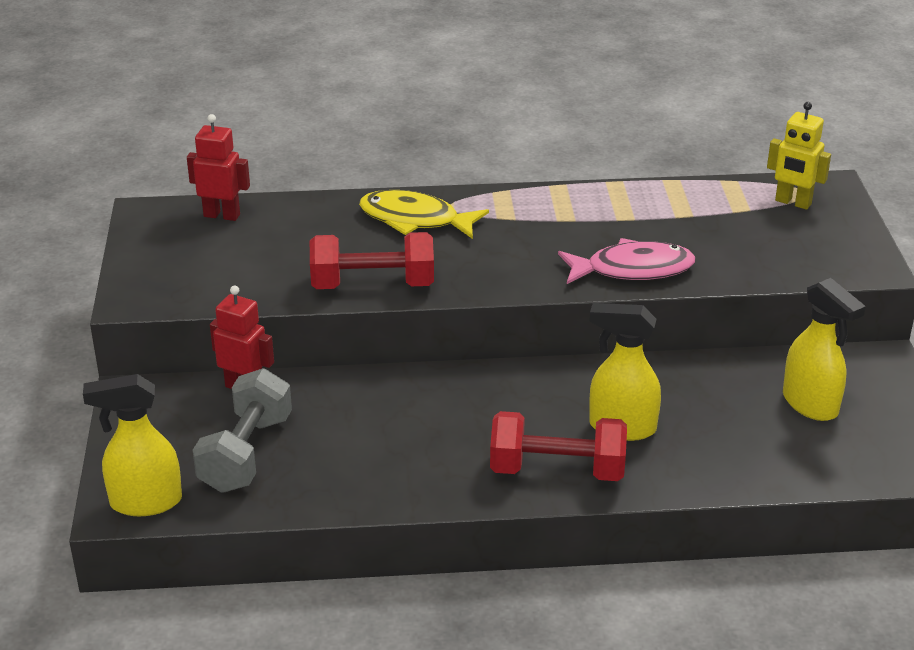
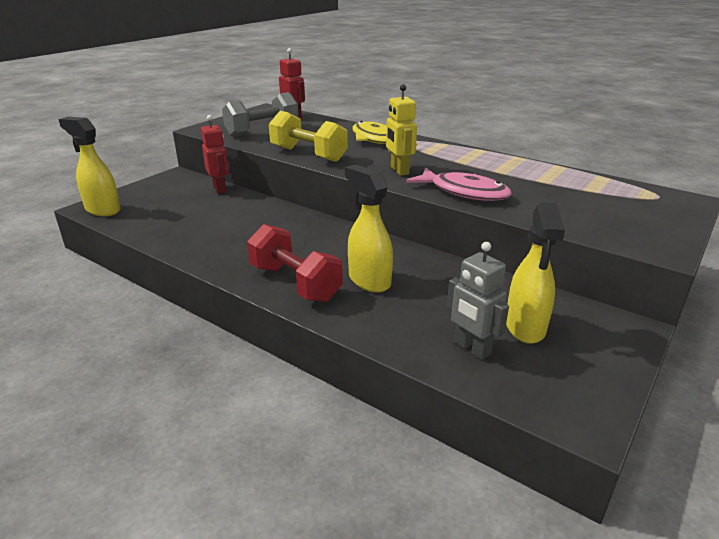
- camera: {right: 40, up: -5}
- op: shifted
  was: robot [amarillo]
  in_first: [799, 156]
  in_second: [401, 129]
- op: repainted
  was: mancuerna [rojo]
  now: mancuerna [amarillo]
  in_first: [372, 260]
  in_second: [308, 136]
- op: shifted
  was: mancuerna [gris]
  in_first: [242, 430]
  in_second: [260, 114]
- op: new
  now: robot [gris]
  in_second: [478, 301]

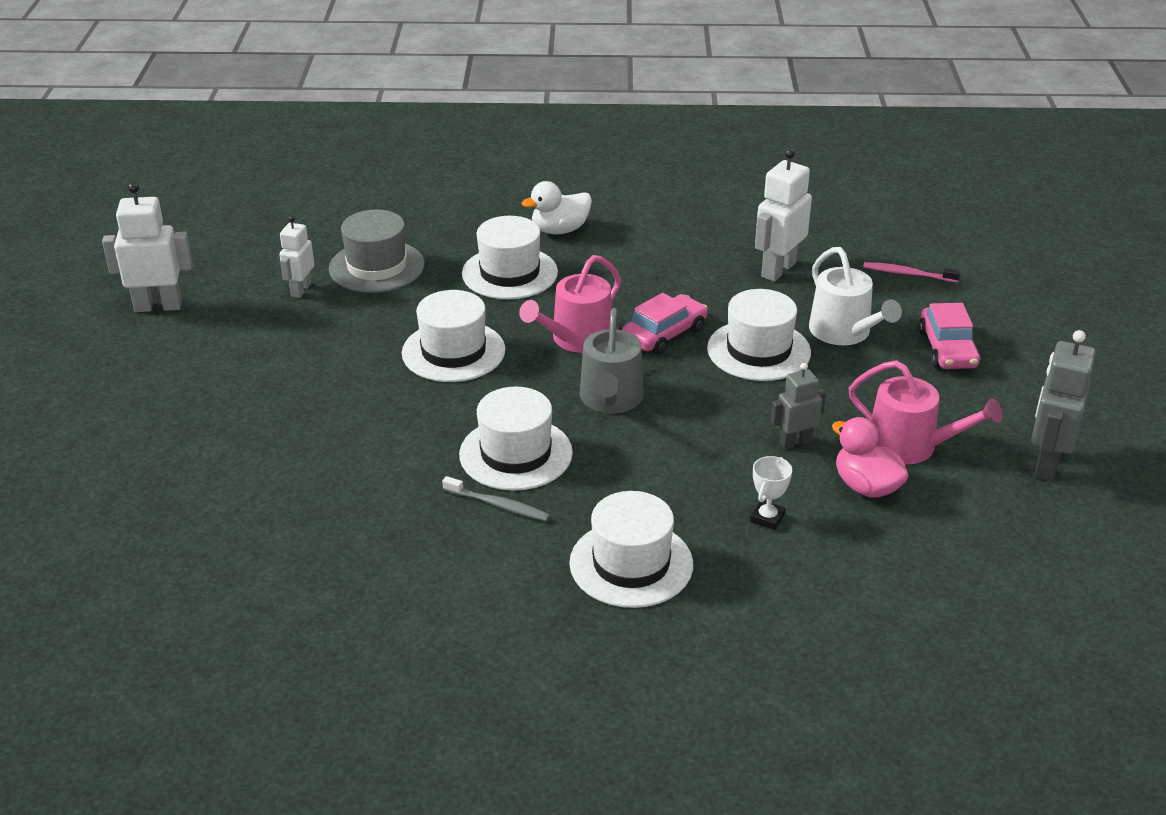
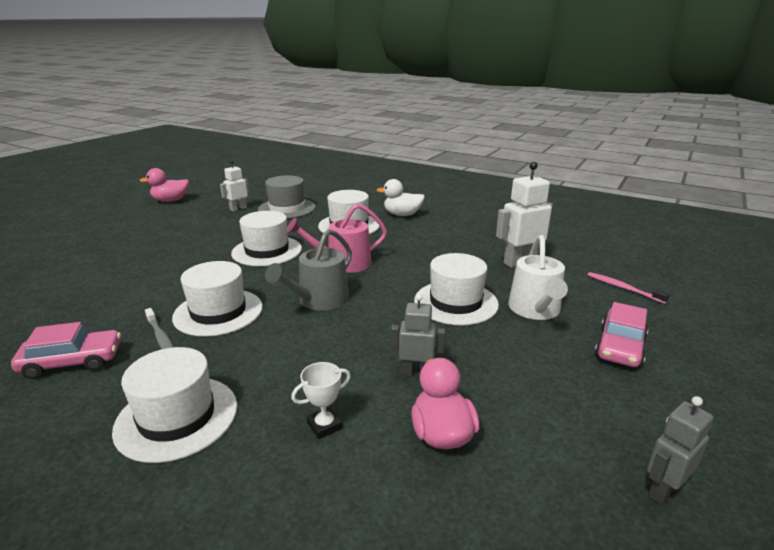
- camera: {right: 30, up: -10}
- op: swapped
  was: robot [blanco]
  now: pato [rosa]
  in_first: [147, 247]
  in_second: [164, 185]
- op: shifted
  was: coche [rosa]
  in_first: [665, 323]
  in_second: [66, 350]
- op: scaled
  was: robot [gris]
  in_first: [1063, 405]
  in_second: [680, 450]
  ratio: 0.62
- op: gone
  was: regadera [rosa]
  in_first: [925, 412]

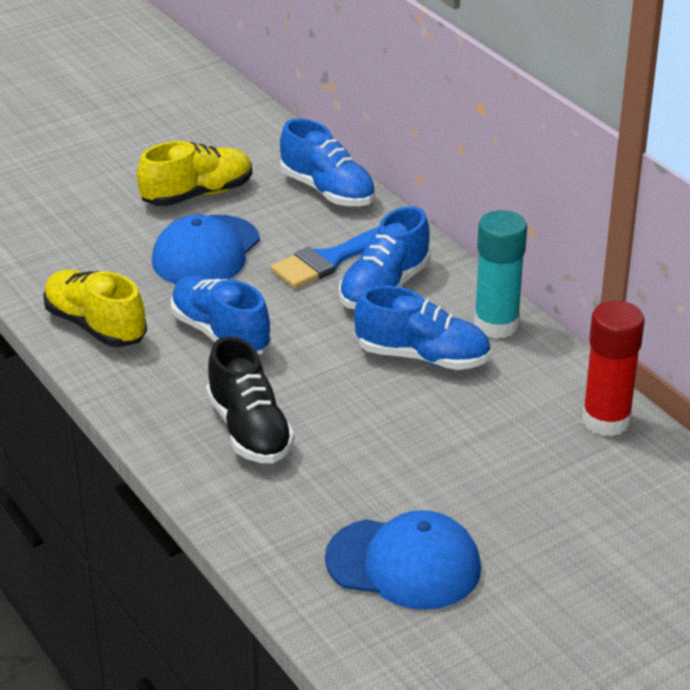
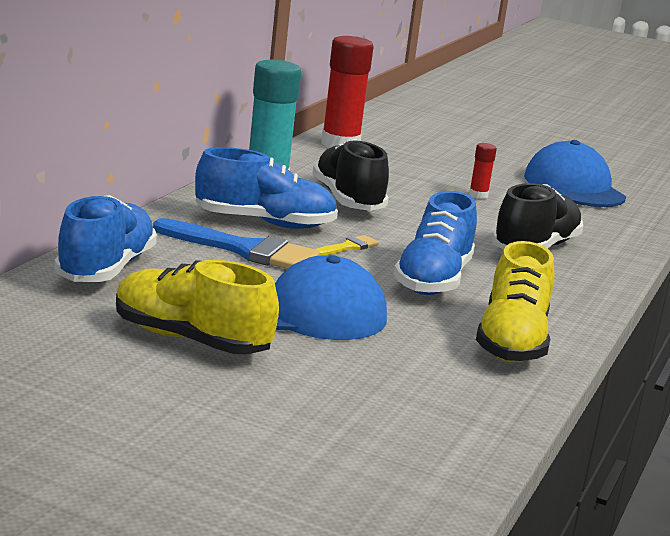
- camera: {right: -125, up: -15}
- op: repainted
  was: zapato [azul]
  now: zapato [negro]
  in_first: [422, 328]
  in_second: [351, 175]
- op: new
  now: barra de pegamento [rojo]
  in_second: [483, 171]
- op: new
  now: pincel [amarillo]
  in_second: [347, 245]

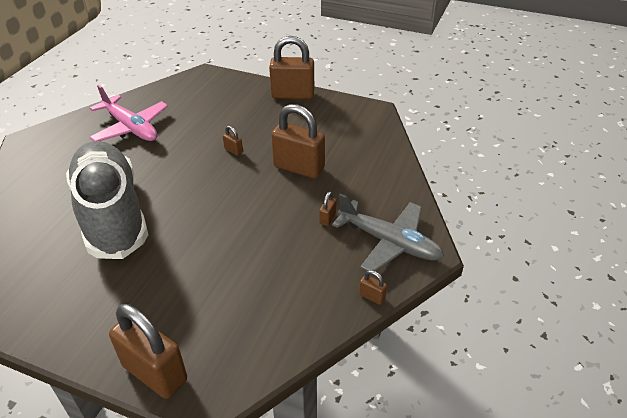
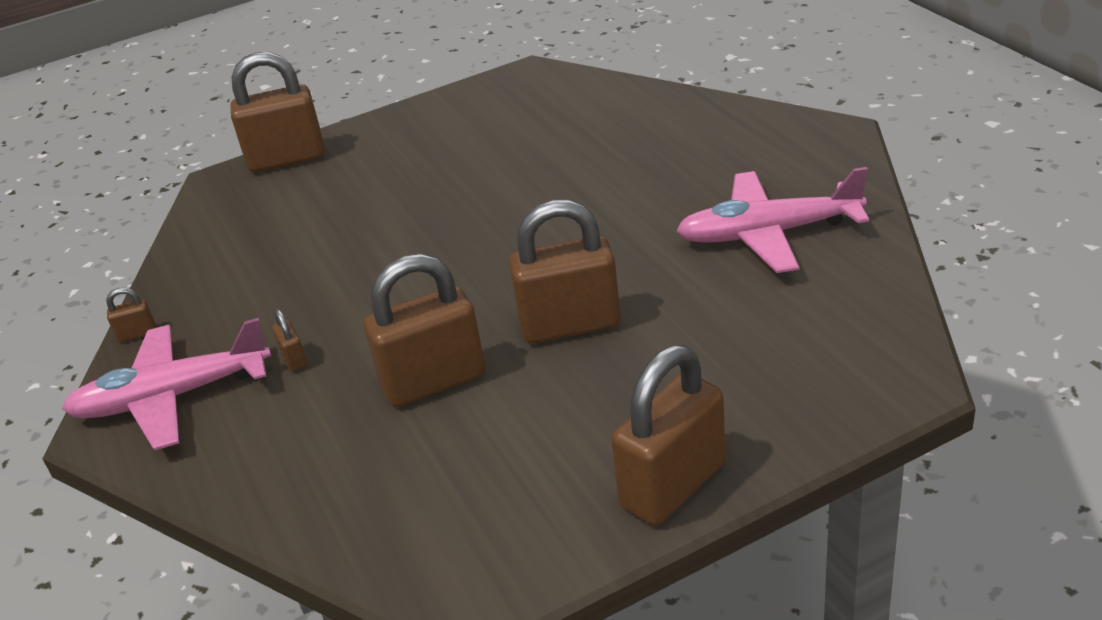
- camera: {right: 135, up: -5}
- op: scaled
  was: candado [marrón]
  in_first: [233, 141]
  in_second: [565, 272]
  ratio: 2.42
- op: gone
  was: zapato [gris]
  in_first: [107, 200]
- op: repainted
  was: avión [gris]
  now: avión [rosa]
  in_first: [388, 232]
  in_second: [166, 384]

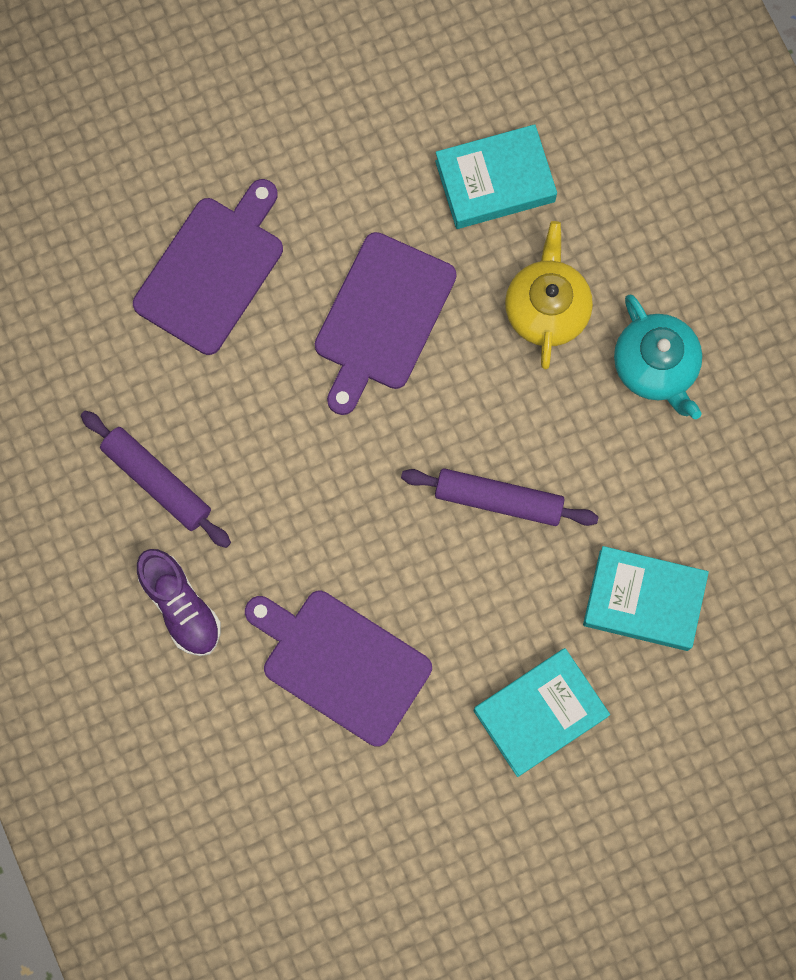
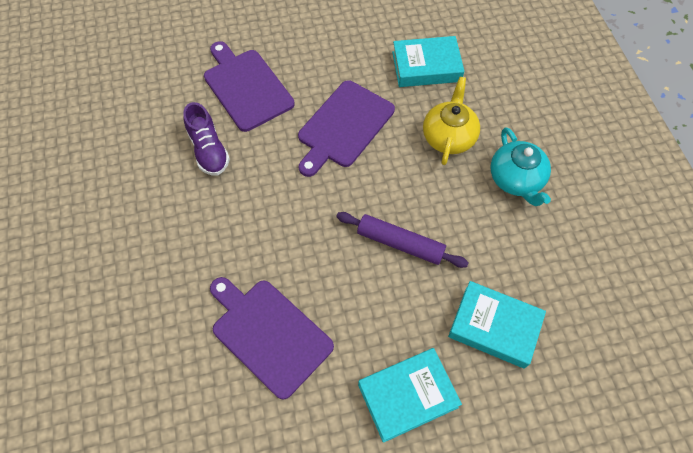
- camera: {right: 10, up: -15}
- op: rotated
  was: tabla de cortar [morado]
  in_first: [208, 267]
  in_second: [249, 86]
  clockwise: -75
- op: gone
  was: rodillo [morado]
  in_first: [156, 479]
- op: shifted
  was: zapato [morado]
  in_first: [179, 602]
  in_second: [206, 138]

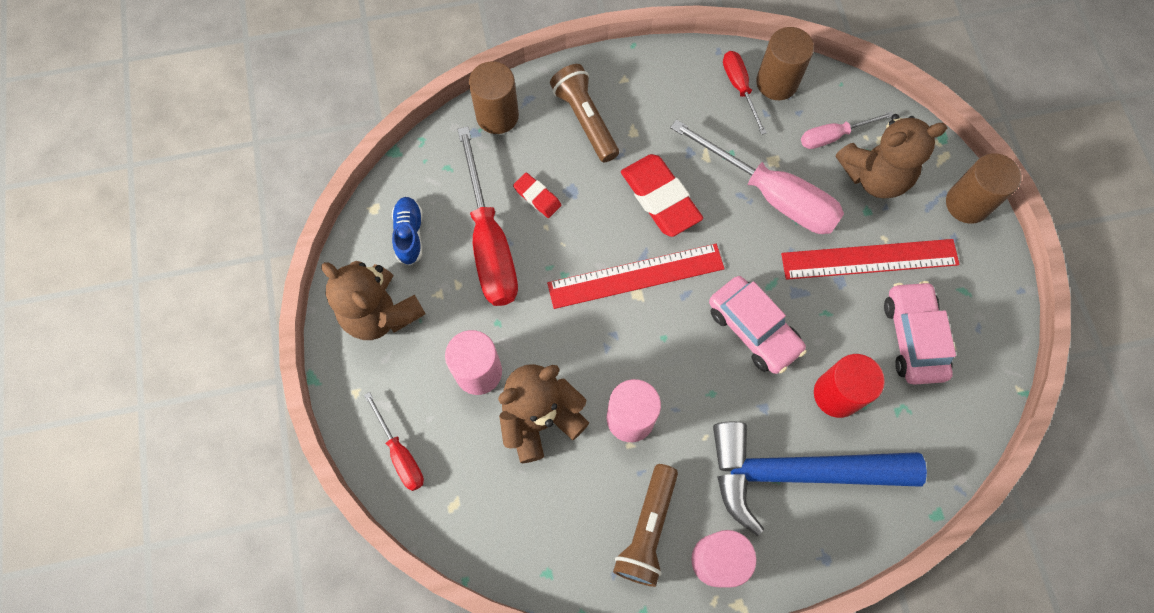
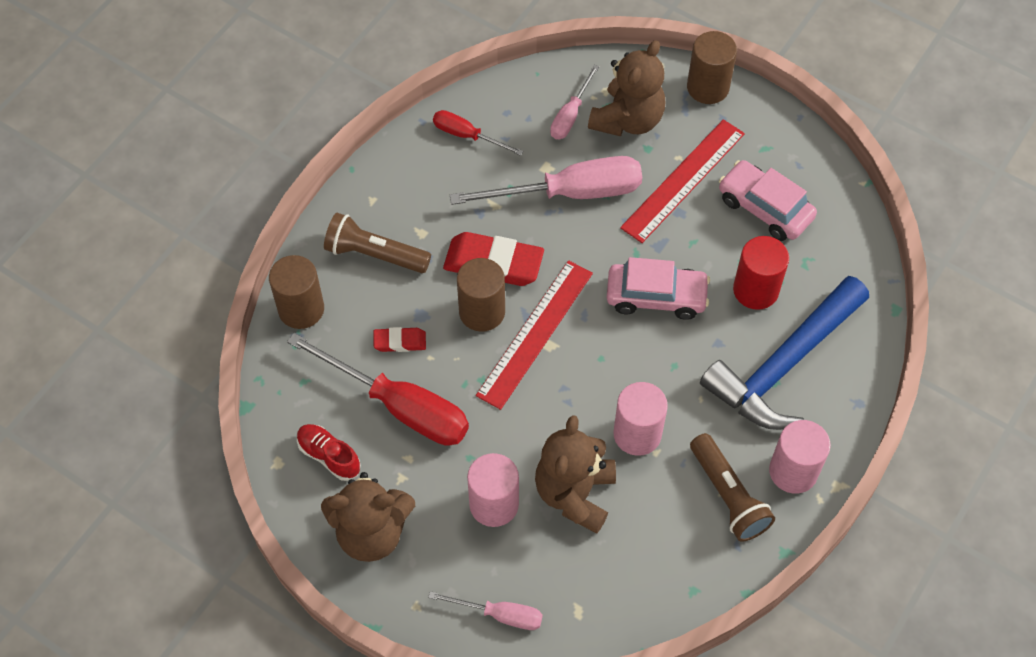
- camera: {right: -45, up: -10}
- op: shifted
  was: cilindro [marrón]
  in_first: [785, 63]
  in_second: [481, 295]
- op: repainted
  was: zapato [azul]
  now: zapato [rojo]
  in_first: [407, 231]
  in_second: [329, 452]
- op: repainted
  was: destornillador [rojo]
  now: destornillador [rosa]
  in_first: [394, 441]
  in_second: [485, 610]

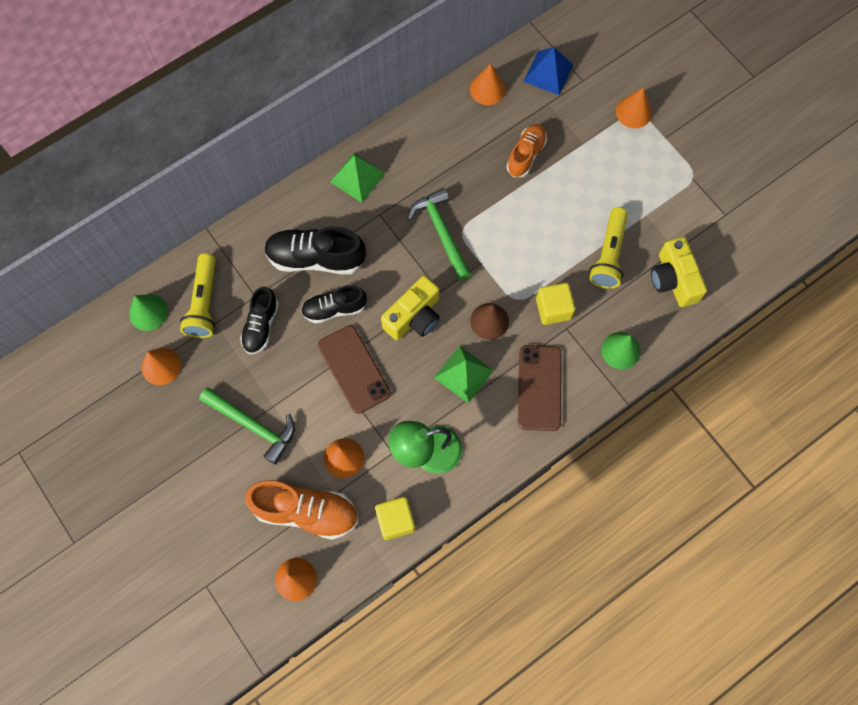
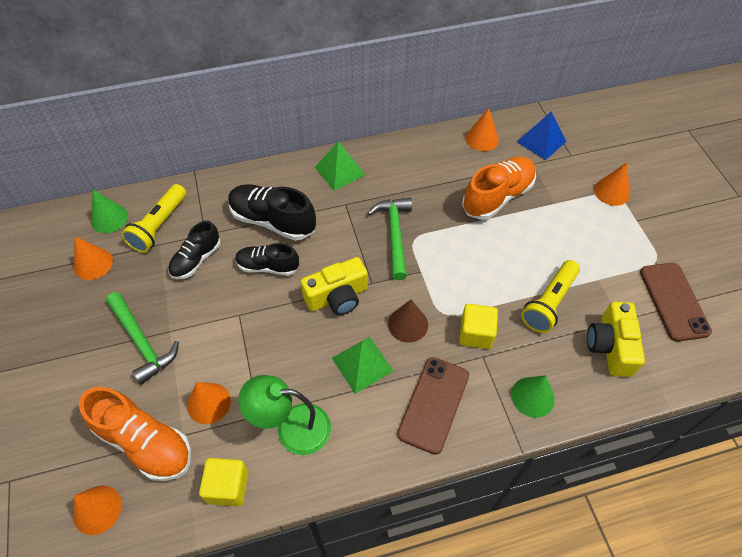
- camera: {right: 20, up: -15}
- op: scaled
  was: zapato [naranja]
  in_first: [526, 150]
  in_second: [499, 188]
  ratio: 1.56
- op: shifted
  was: móvil [marrón]
  in_first: [354, 369]
  in_second: [676, 302]

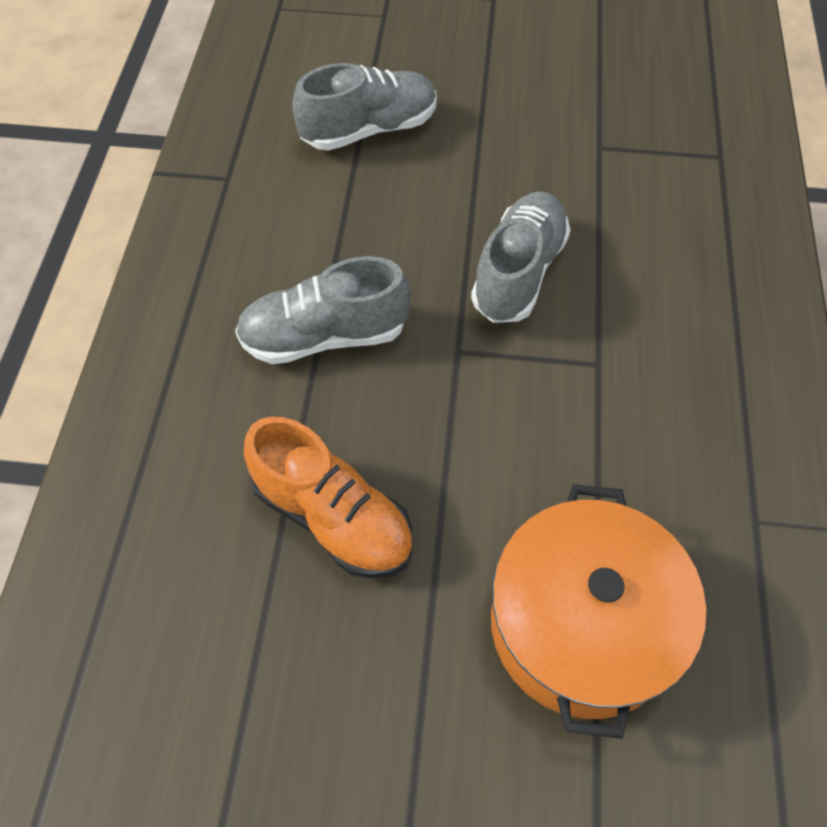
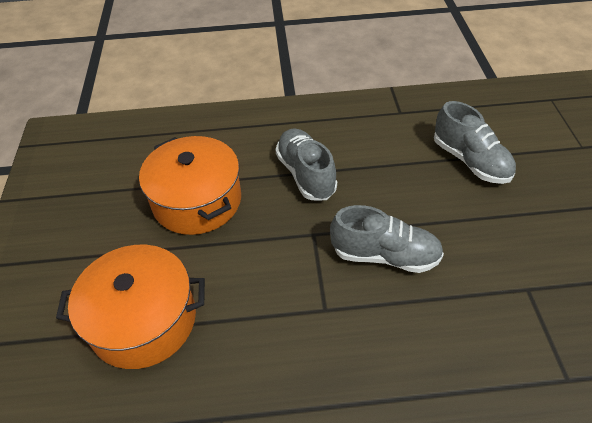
- camera: {right: 80, up: -10}
- op: swapped
  was: zapato [naranja]
  now: olla [naranja]
  in_first: [328, 497]
  in_second: [190, 185]

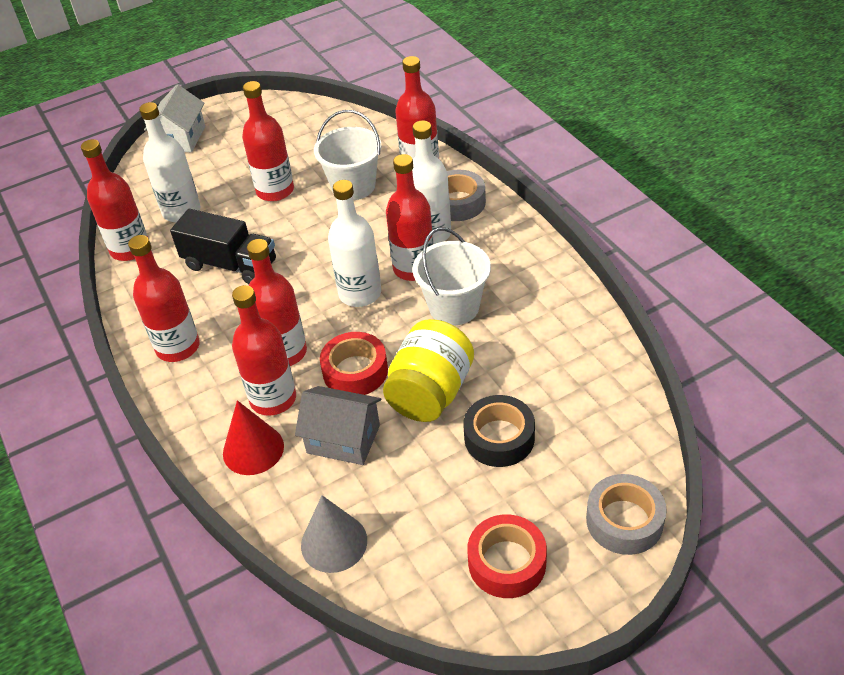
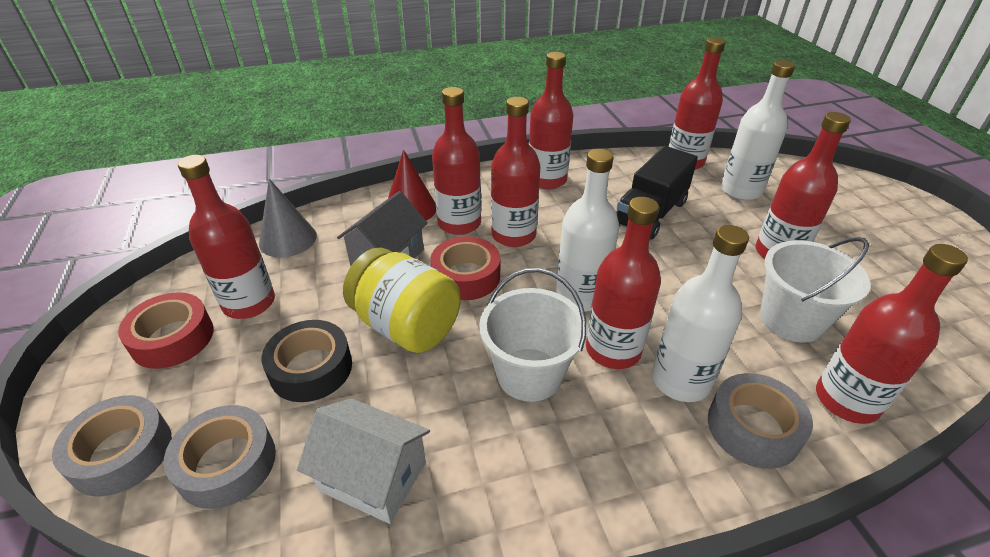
- camera: {right: 100, up: -5}
- op: shifted
  was: casa [blanco]
  in_first: [174, 118]
  in_second: [363, 461]
- op: new
  now: botella [rojo]
  in_second: [226, 237]
- op: new
  now: cinta adhesiva [gris]
  in_second: [220, 457]

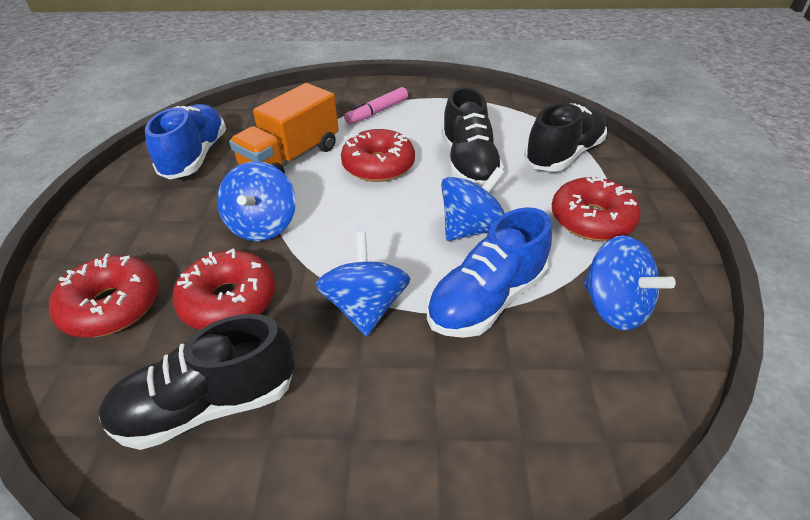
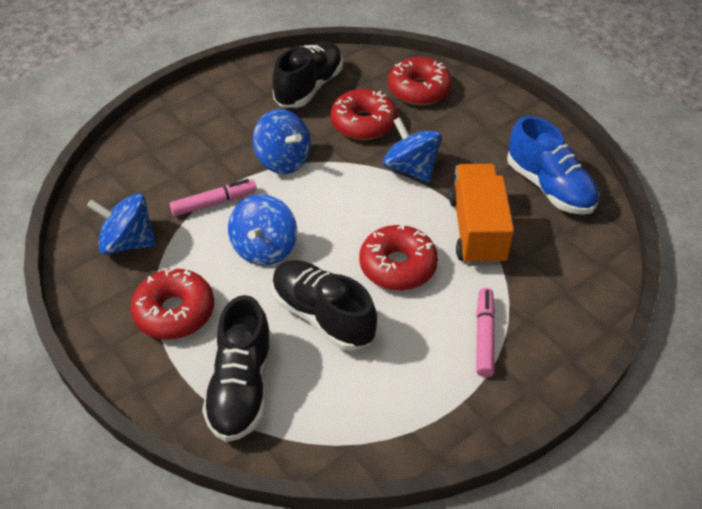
- camera: {right: 140, up: 5}
- op: swapped
  was: zapato [azul]
  now: rotulador [rosa]
  in_first: [489, 272]
  in_second: [213, 198]

